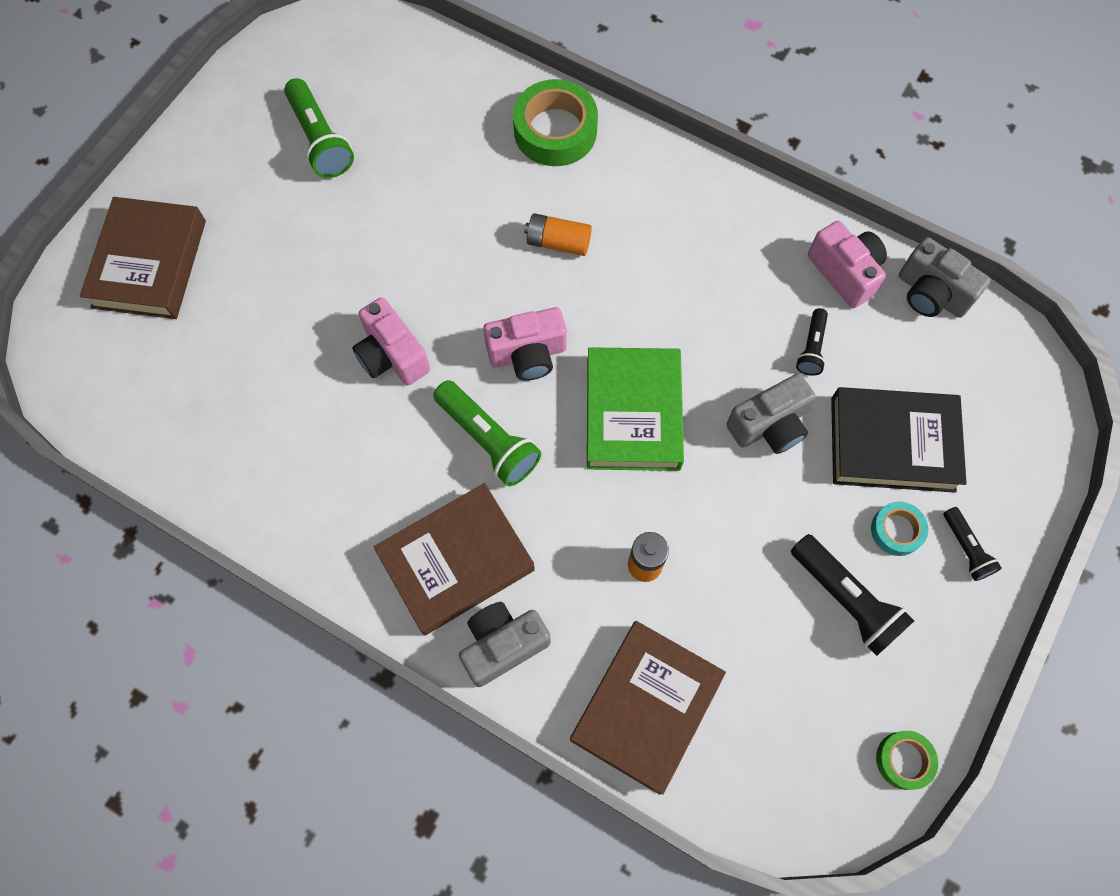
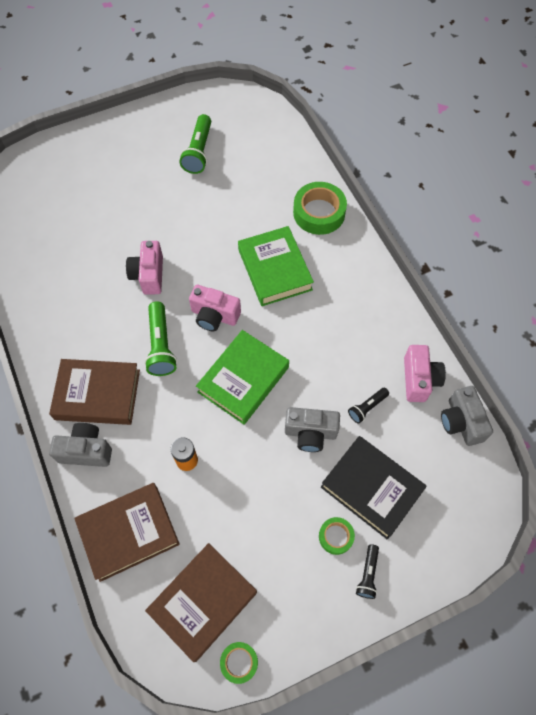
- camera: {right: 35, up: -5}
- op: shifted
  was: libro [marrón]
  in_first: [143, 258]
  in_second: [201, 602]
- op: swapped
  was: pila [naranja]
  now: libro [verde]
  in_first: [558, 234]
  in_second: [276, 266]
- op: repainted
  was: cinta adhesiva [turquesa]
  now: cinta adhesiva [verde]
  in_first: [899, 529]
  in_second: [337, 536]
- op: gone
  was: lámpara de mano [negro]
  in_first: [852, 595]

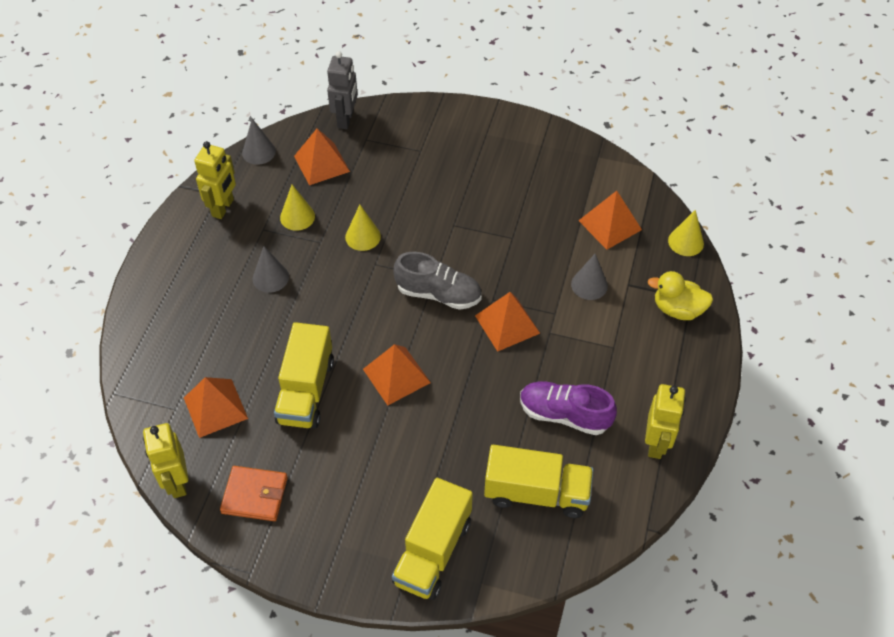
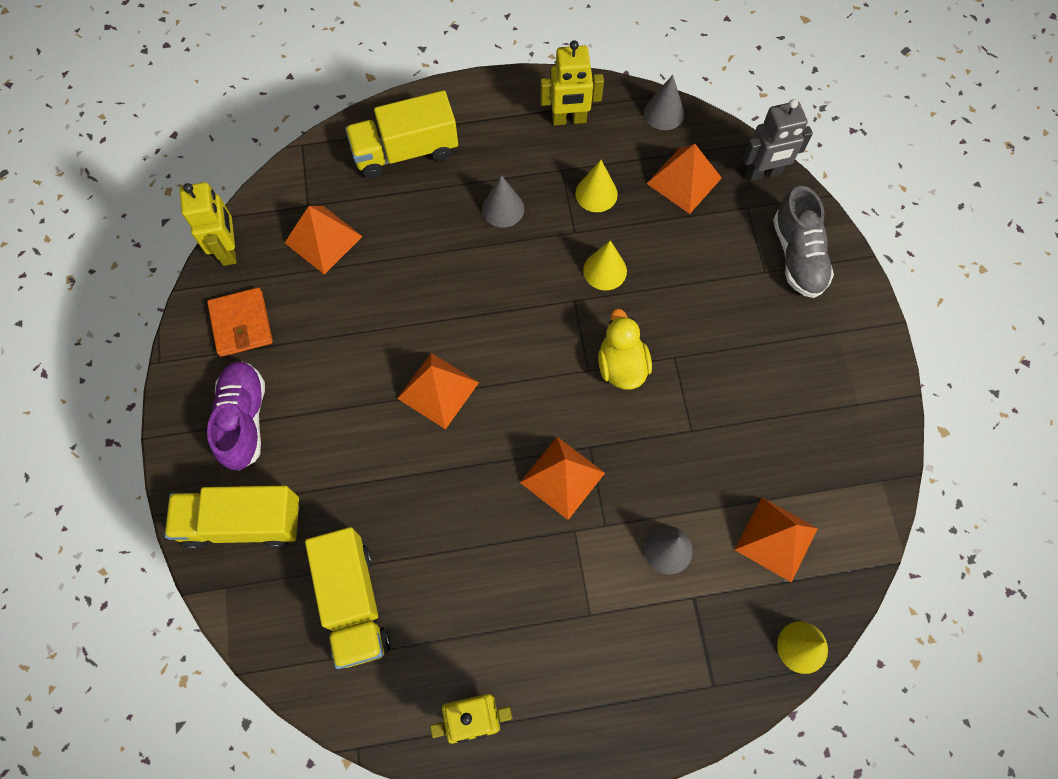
- camera: {right: 65, up: 15}
- op: shifted
  was: zapato [gris]
  in_first: [438, 281]
  in_second: [803, 242]
- op: shifted
  was: pato [amarillo]
  in_first: [680, 295]
  in_second: [625, 349]
- op: shifted
  was: camión [amarillo]
  in_first: [304, 375]
  in_second: [401, 134]
- op: shifted
  was: zapato [morado]
  in_first: [568, 408]
  in_second: [236, 416]
- op: rotated
  was: robot [amarillo]
  in_first: [165, 460]
  in_second: [208, 224]
  clockwise: 120

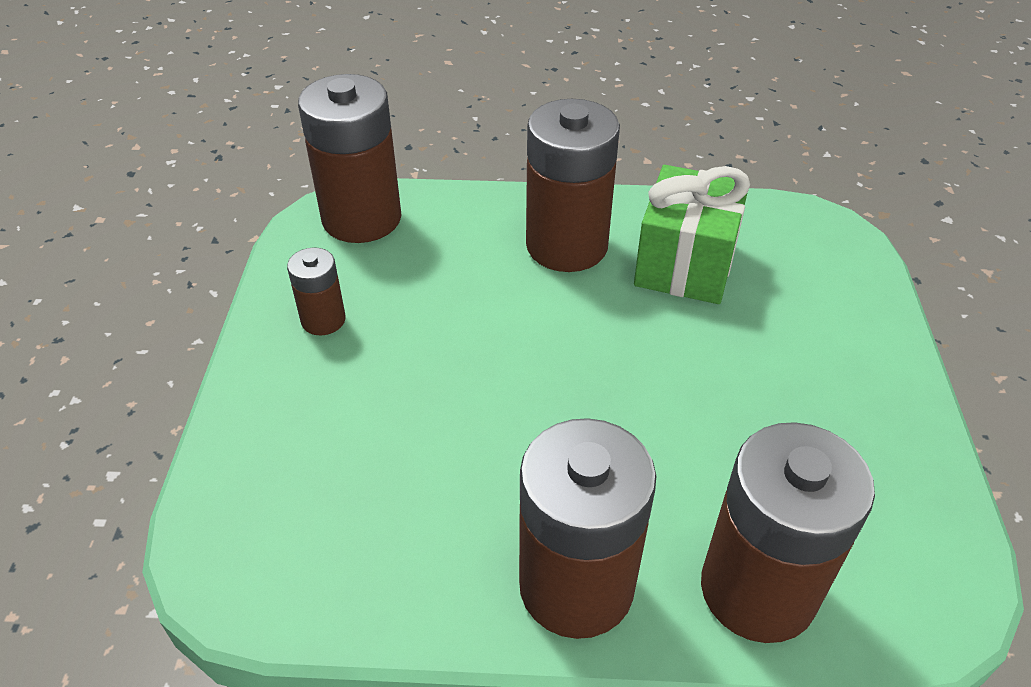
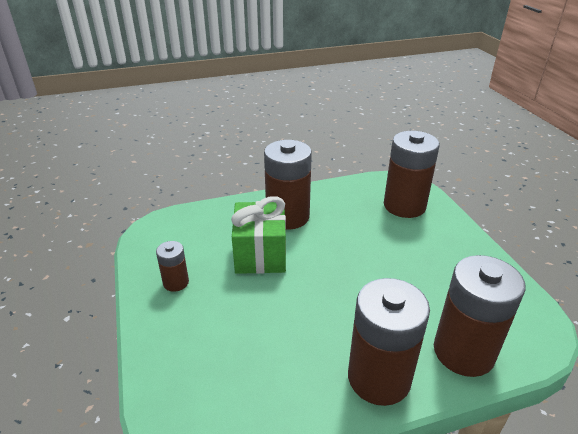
- camera: {right: -20, up: -10}
- op: shifted
  was: pila [marrón]
  in_first: [349, 158]
  in_second: [412, 174]
- op: shifted
  was: regalo [verde]
  in_first: [692, 234]
  in_second: [258, 235]

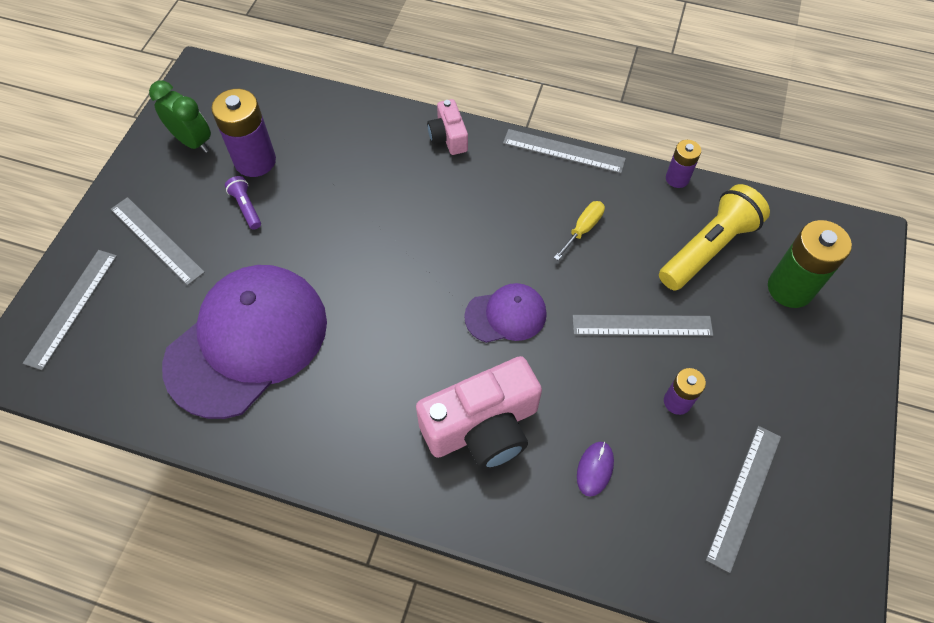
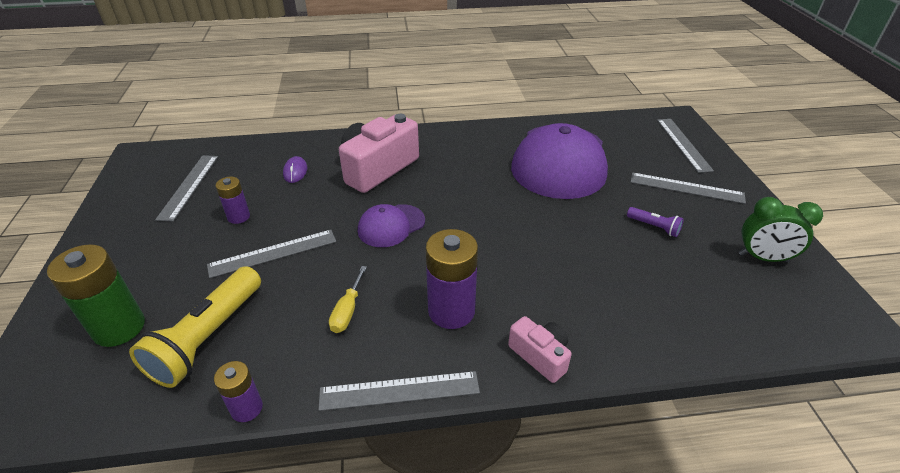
- camera: {right: 155, up: -20}
- op: shifted
  was: pila [morado]
  in_first: [243, 133]
  in_second: [451, 279]

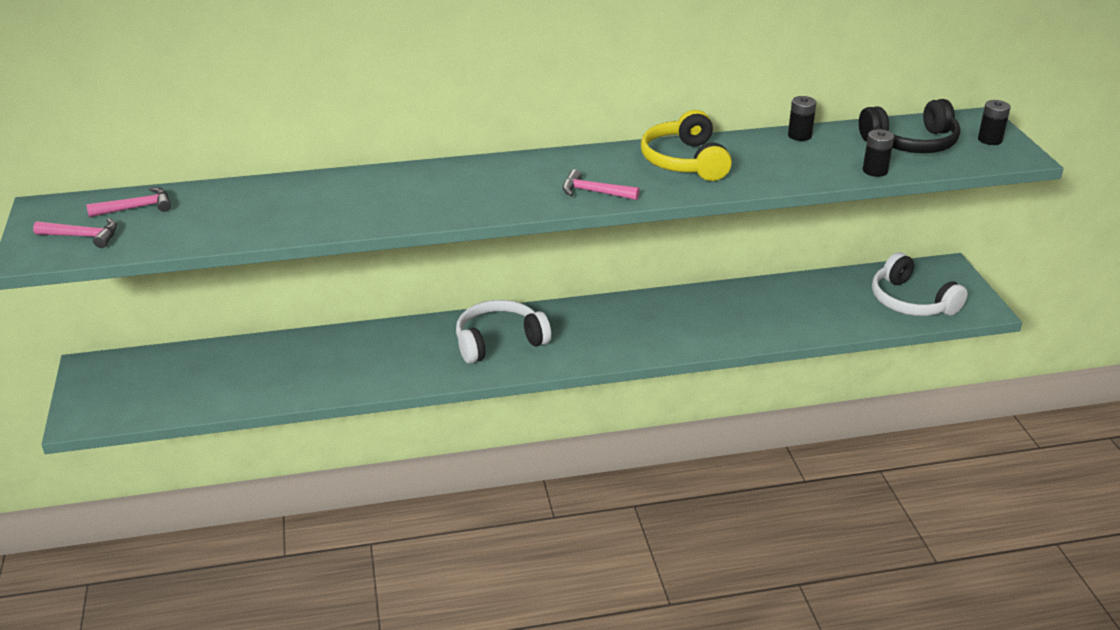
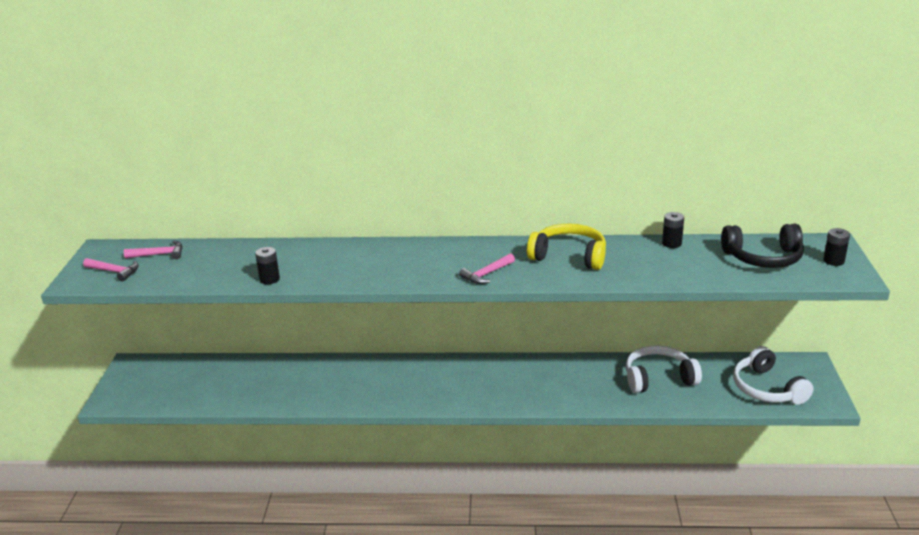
- camera: {right: 15, up: -5}
- op: rotated
  was: auriculares [amarillo]
  in_first: [686, 145]
  in_second: [566, 246]
  clockwise: 105
- op: shifted
  was: pila [negro]
  in_first: [878, 153]
  in_second: [267, 265]
- op: rotated
  was: martillo [rosa]
  in_first: [601, 184]
  in_second: [487, 268]
  clockwise: -75
- op: shifted
  was: auriculares [blanco]
  in_first: [503, 332]
  in_second: [664, 369]

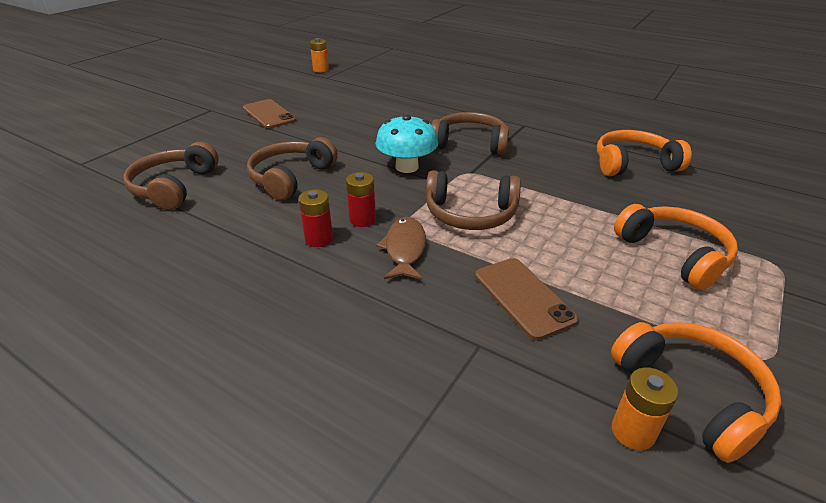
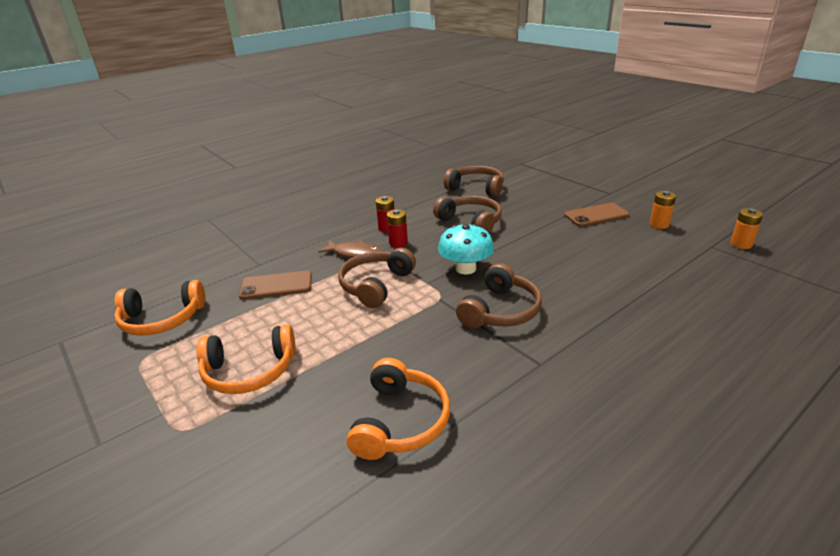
- camera: {right: 110, up: -5}
- op: shifted
  was: pila [naranja]
  in_first: [645, 409]
  in_second: [663, 210]

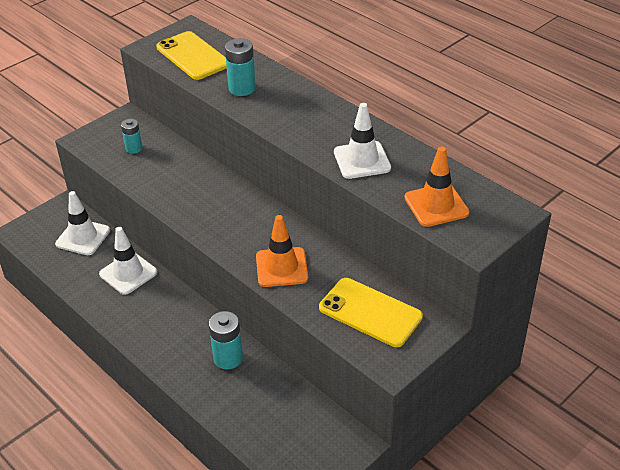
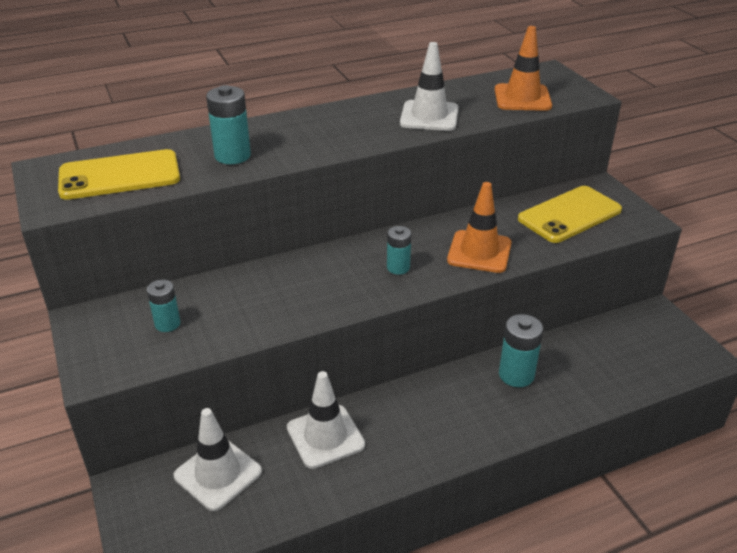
- camera: {right: -70, up: -5}
- op: new
  now: pila [turquesa]
  in_second: [399, 250]

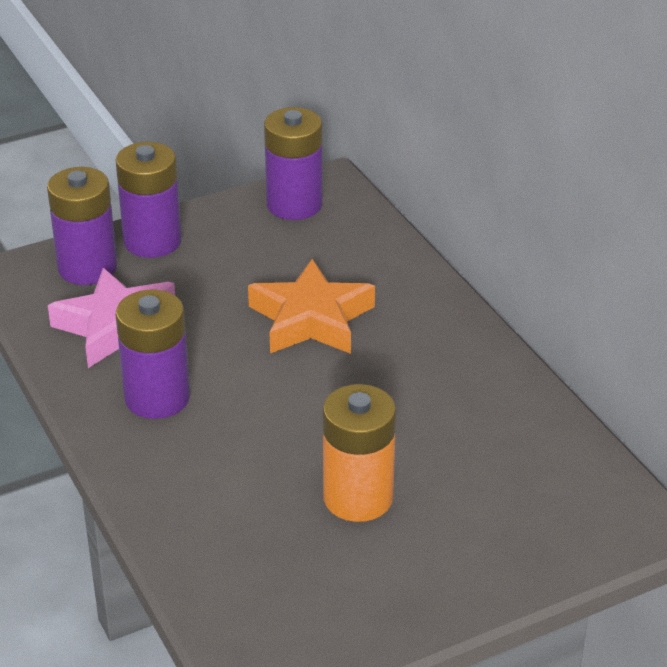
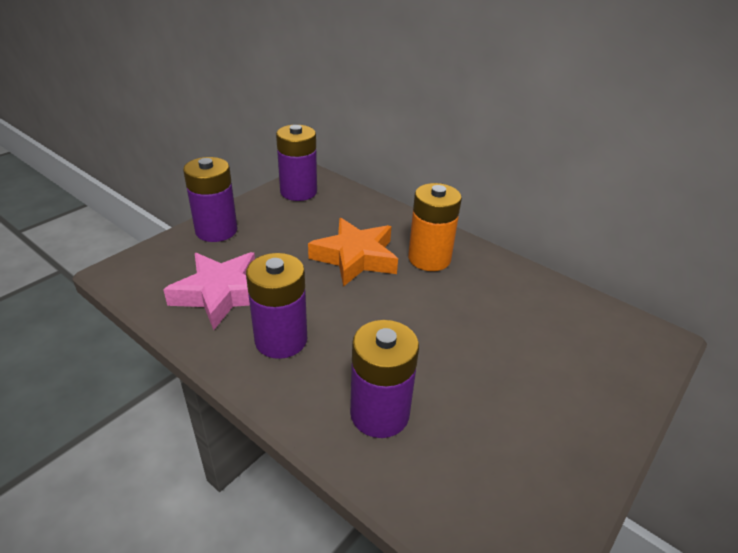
- camera: {right: -25, up: 0}
- op: shifted
  was: pila [morado]
  in_first: [82, 226]
  in_second: [384, 379]
- op: shifted
  was: pila [naranja]
  in_first: [359, 453]
  in_second: [435, 227]

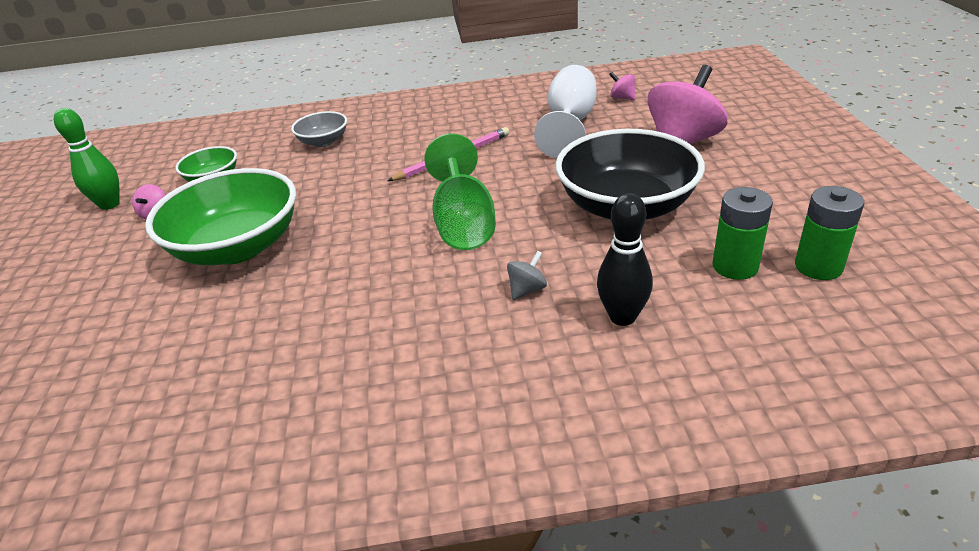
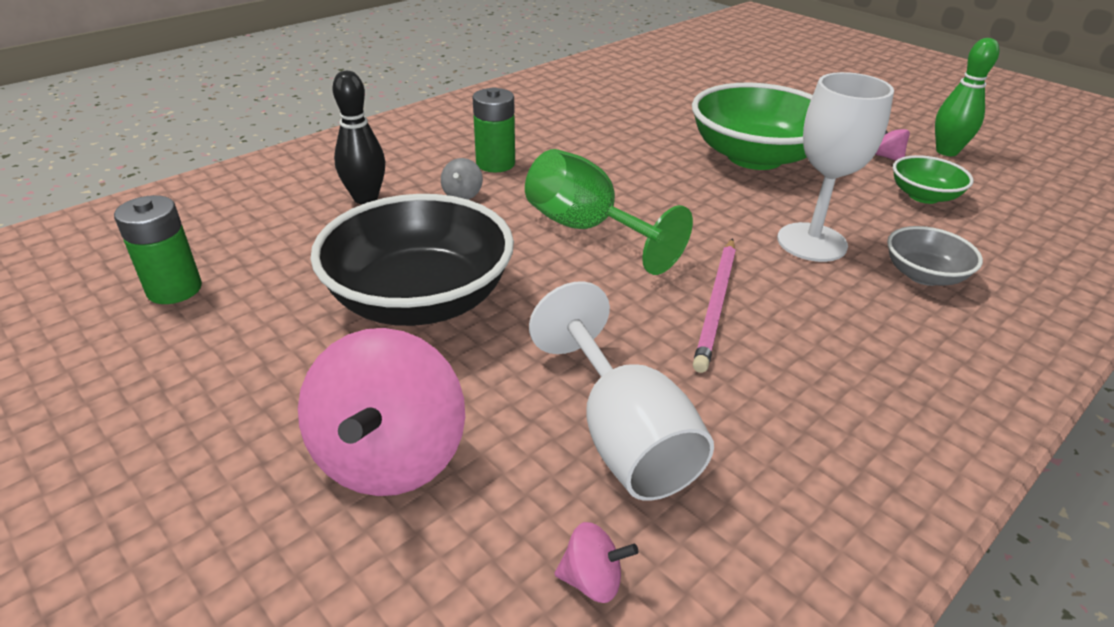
- camera: {right: 140, up: 0}
- op: shifted
  was: pila [verde]
  in_first: [742, 233]
  in_second: [494, 129]
- op: new
  now: copa [blanco]
  in_second: [835, 167]

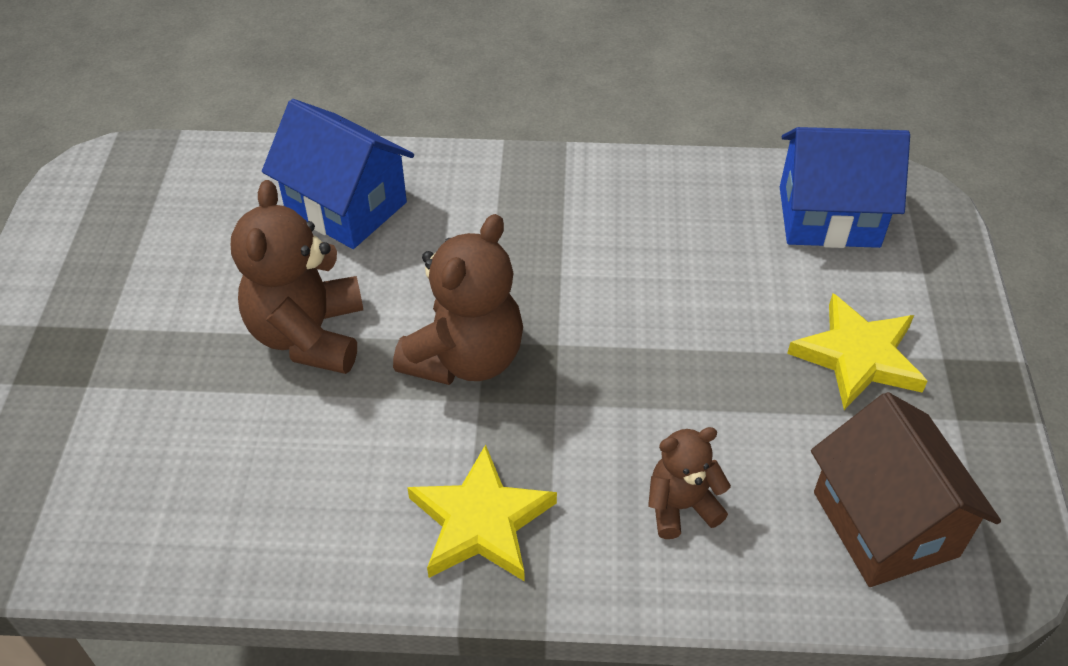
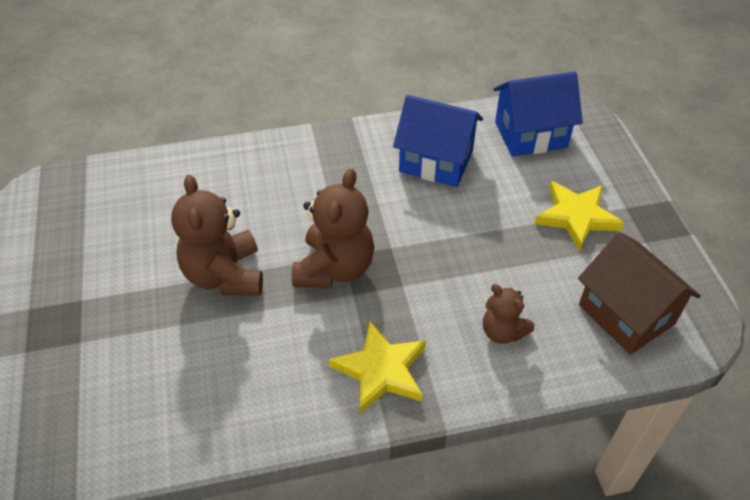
- camera: {right: -15, up: 0}
- op: shifted
  was: casa [azul]
  in_first: [338, 174]
  in_second: [438, 141]
- op: rotated
  was: osito [marrón]
  in_first: [689, 483]
  in_second: [508, 314]
  clockwise: -105

